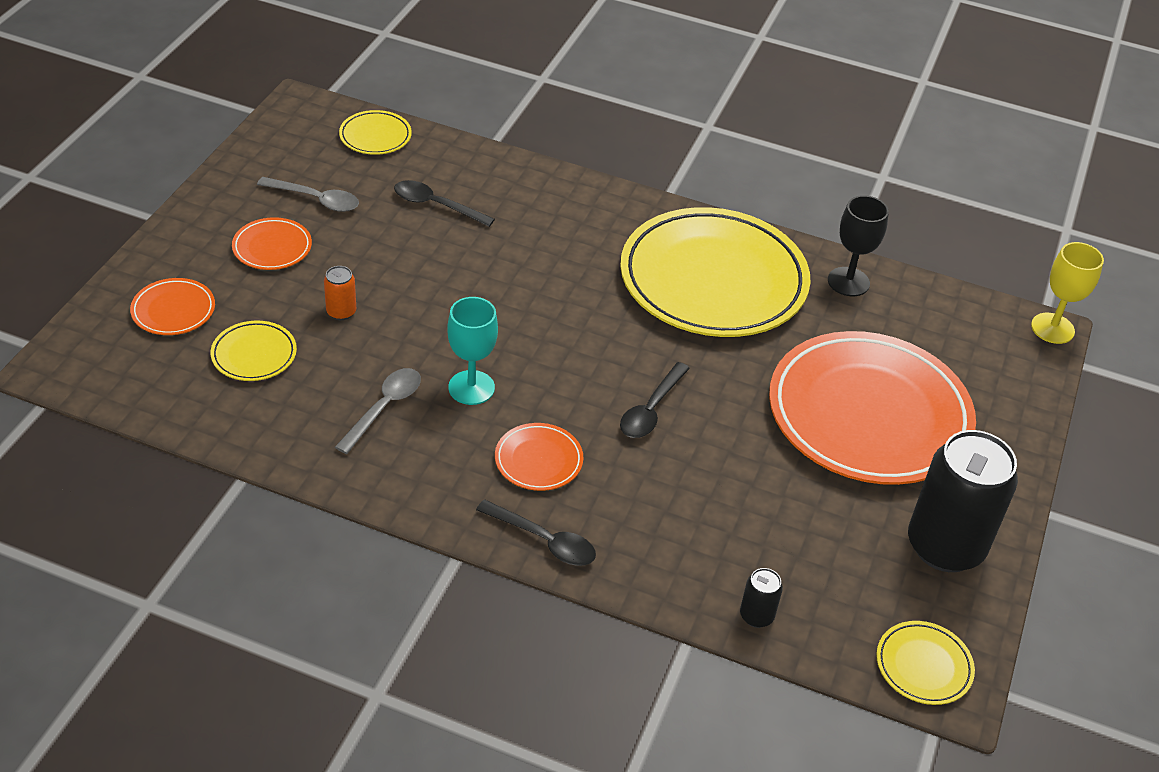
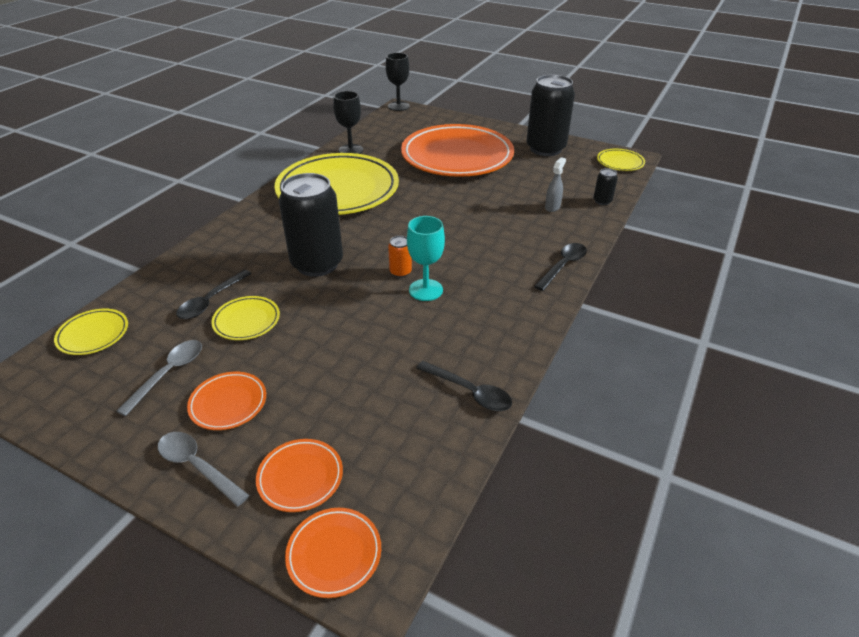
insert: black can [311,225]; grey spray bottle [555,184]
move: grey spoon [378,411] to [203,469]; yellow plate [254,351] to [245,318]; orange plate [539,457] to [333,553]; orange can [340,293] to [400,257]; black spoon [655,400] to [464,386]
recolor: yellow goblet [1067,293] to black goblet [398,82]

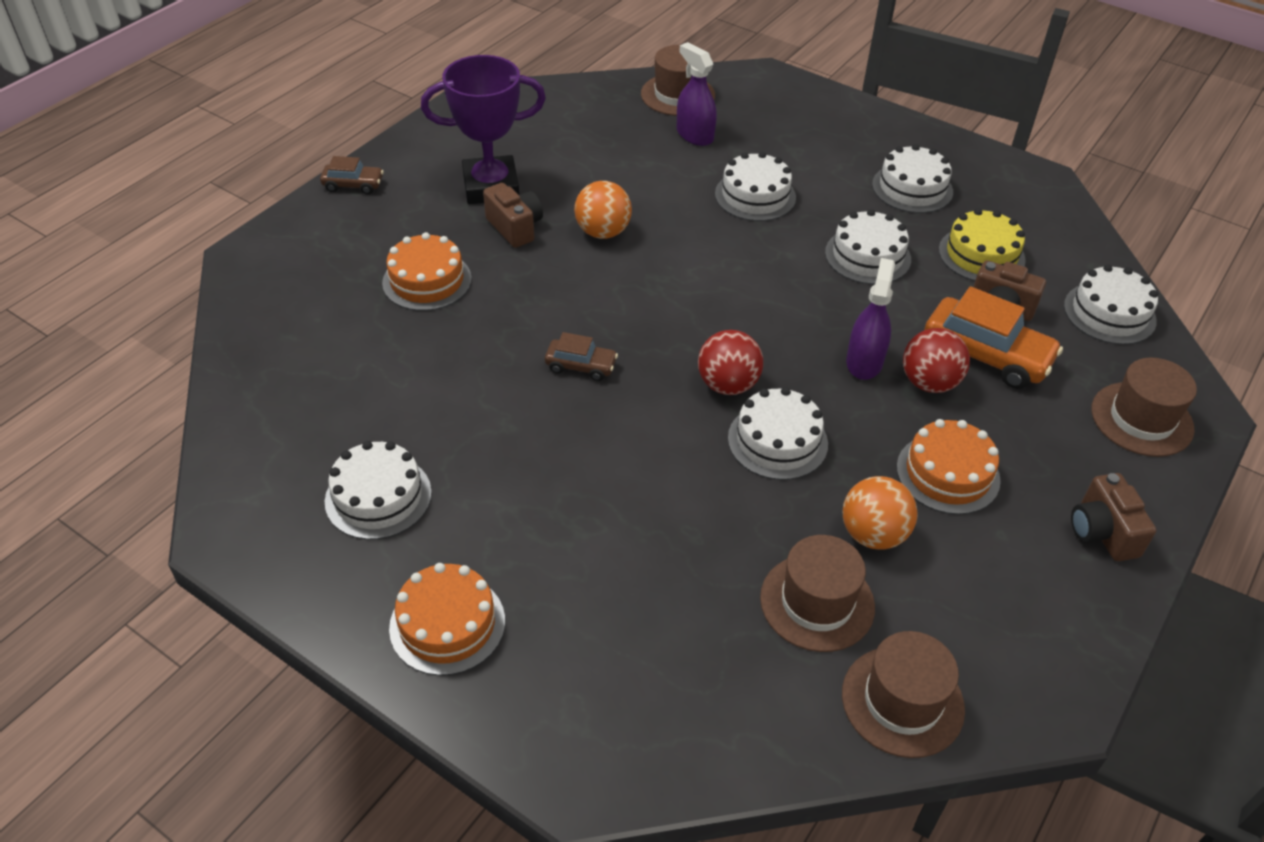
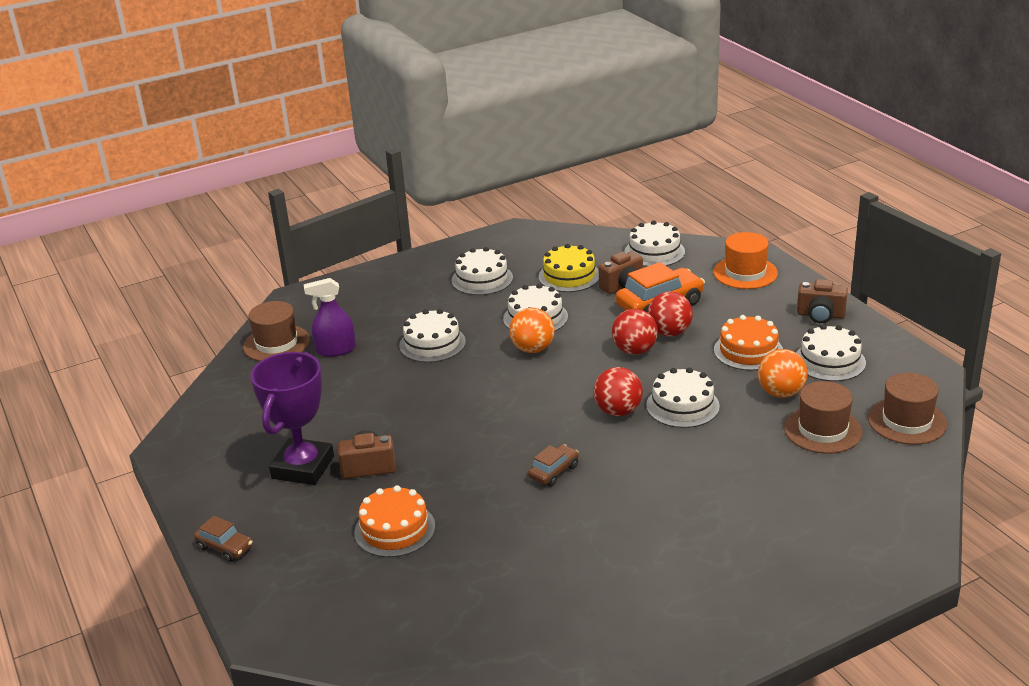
delete: orange cake [447,619]
move: orange ball [603,210] to [532,330]; white cake [378,490] to [831,352]
replace: purple spray bottle [870,319] to red ball [635,332]
recolor: brown hat [1144,407] to orange hat [745,260]
rotate: brown car [352,175] = [223,539] 90 degrees clockwise

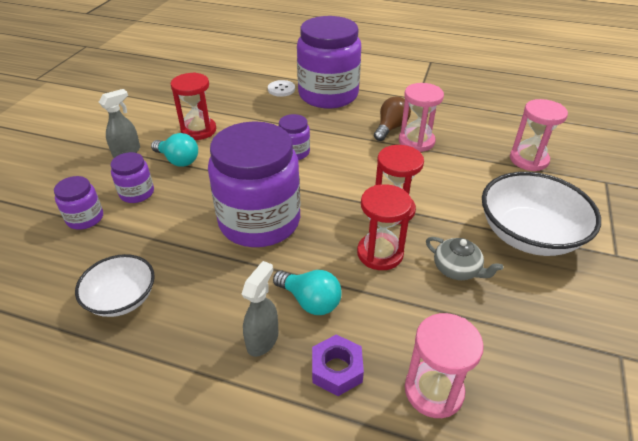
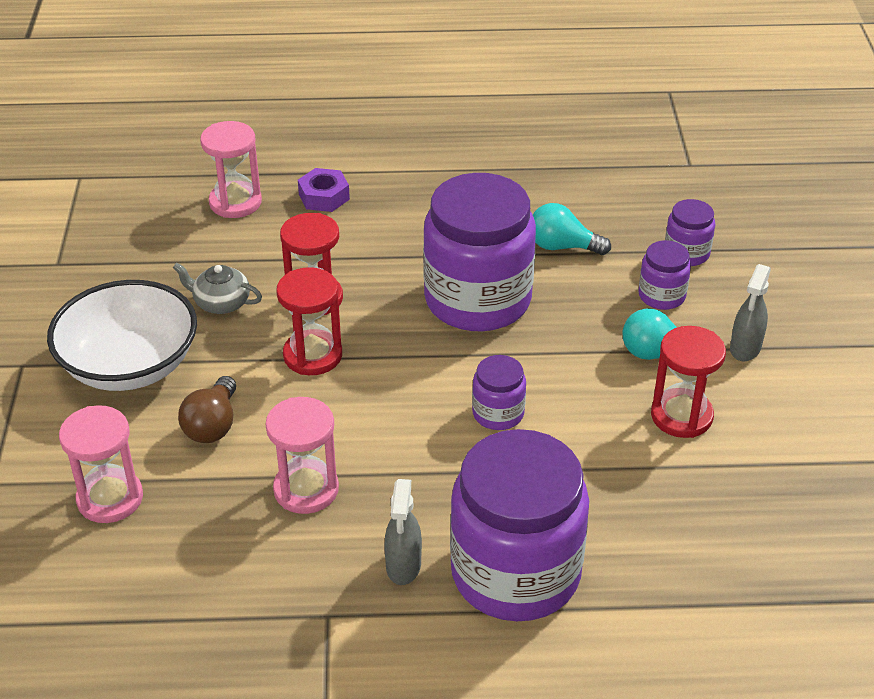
delete: white bowl [115,285]; white button [281,88]
move: brown light bulb [392,118] to [207,409]; grey spray bottle [260,309] to [403,532]; turquoise light bulb [307,292] to [572,229]

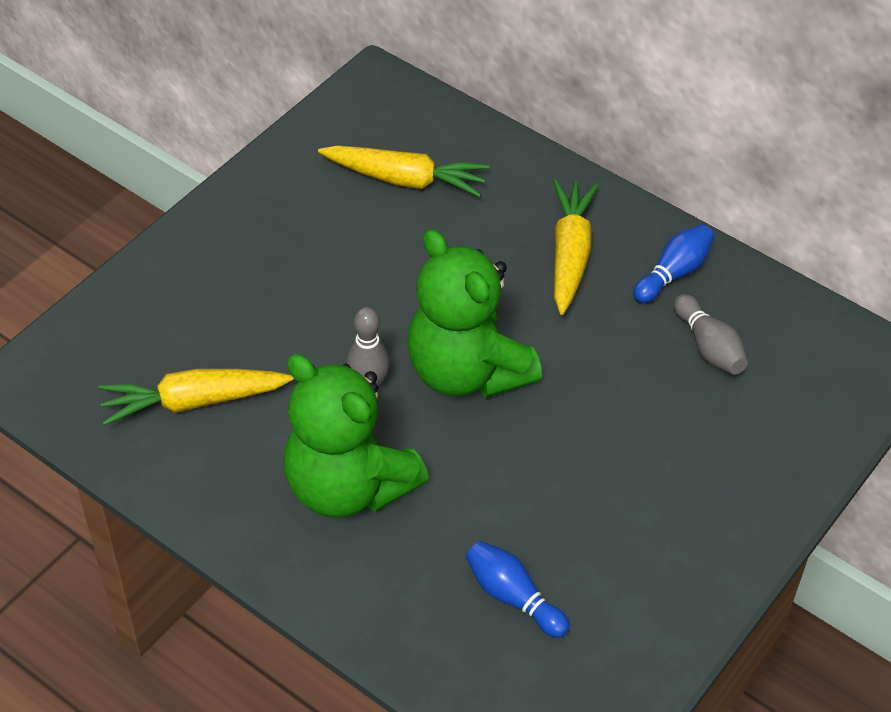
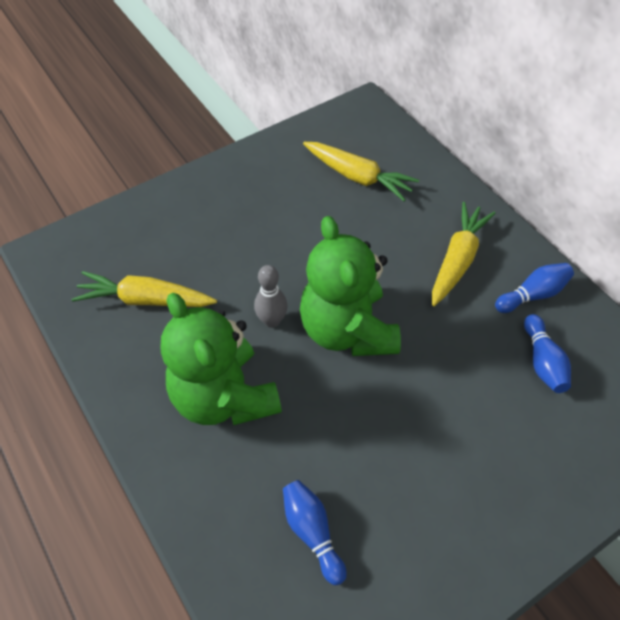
recolor: grey bowling pin [711,334] to blue bowling pin [547,353]

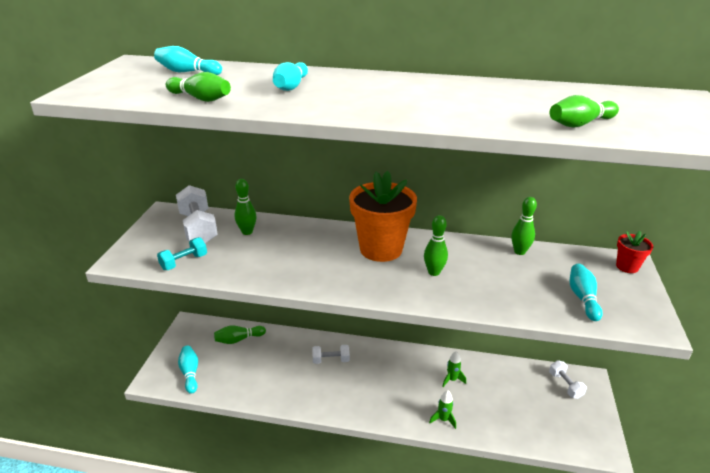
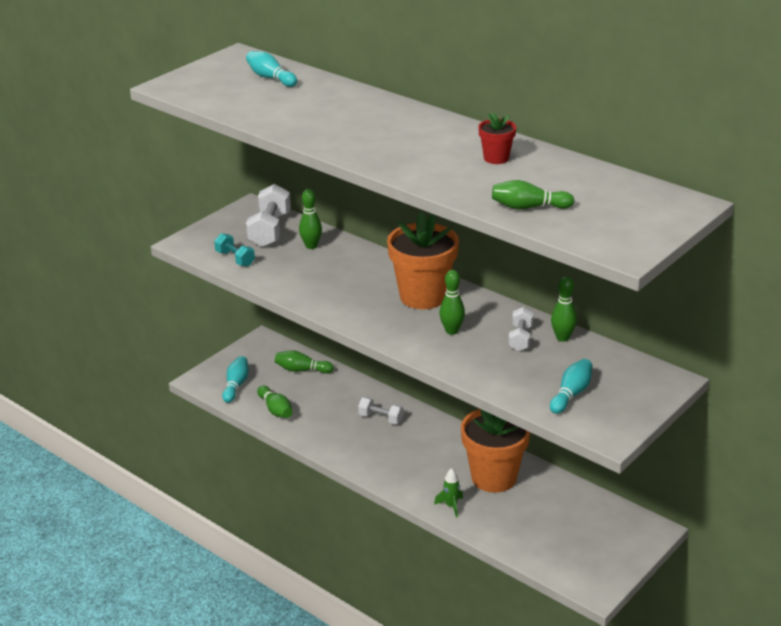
delete: turquoise bowling pin [290,76]
move: green bowling pin [198,87] to [274,401]; red flower pot [634,252] to [497,138]; white dumbbell [568,379] to [521,329]
replace: green rocket [454,369] to orange flower pot [495,451]
rotate: turquoise dumbbell [182,253] = [234,250] 60 degrees clockwise

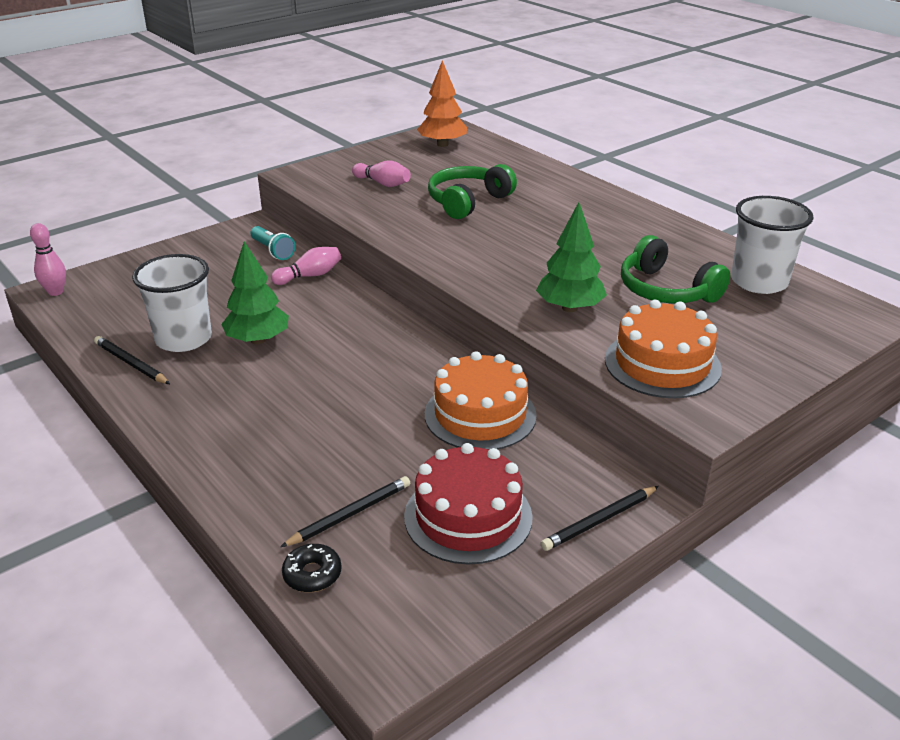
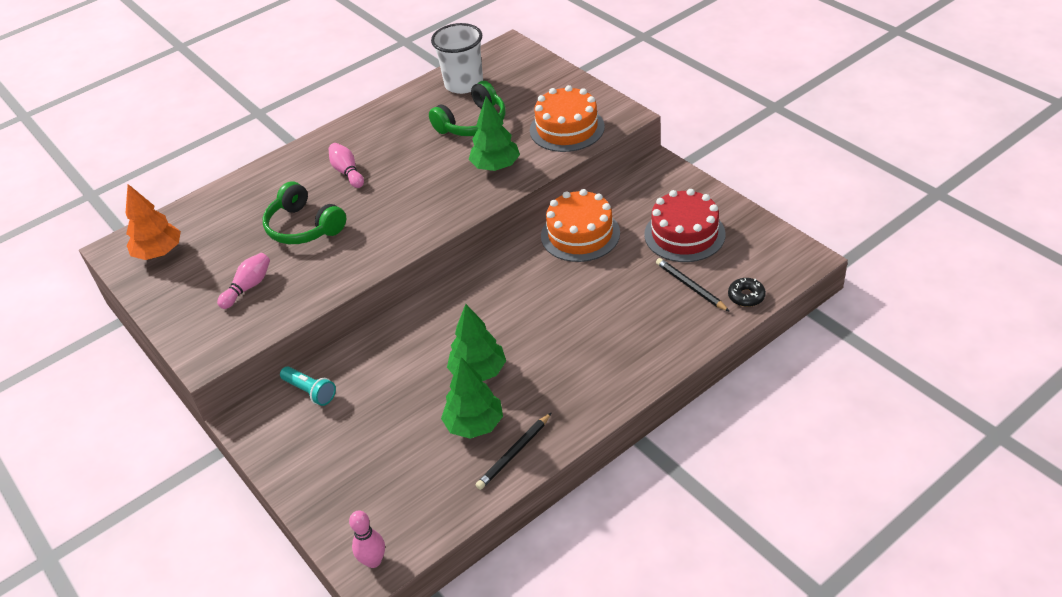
delete: black pencil [600,518]
move: pink bowling pin [306,266] to [346,165]
replace: white cup [172,303] to green tree [472,398]
rotate: turquoise flashlight [273,243] = [308,386] 75 degrees clockwise

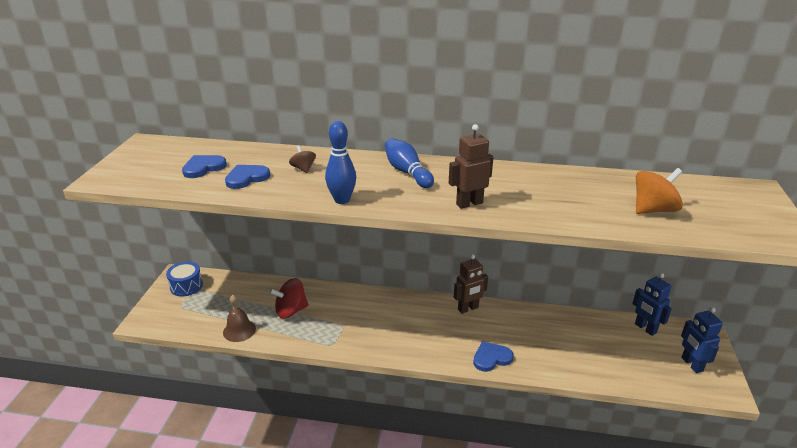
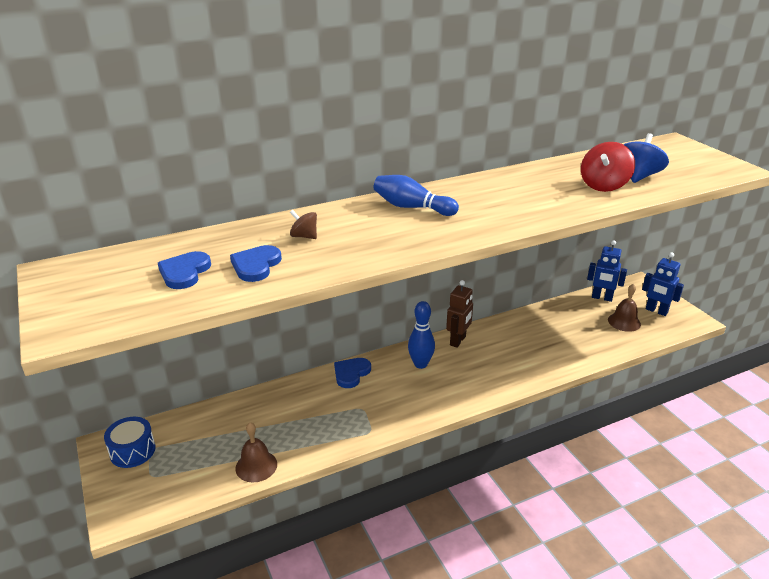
delete: brown robot [471,166]
insert: brown bell [624,308]
move: blue heart [493,356] to [352,373]; blue bowling pin [340,162] to [421,335]; red spinning top [289,298] to [608,167]
recolor: orange spinning top [659,191] to blue spinning top [646,158]

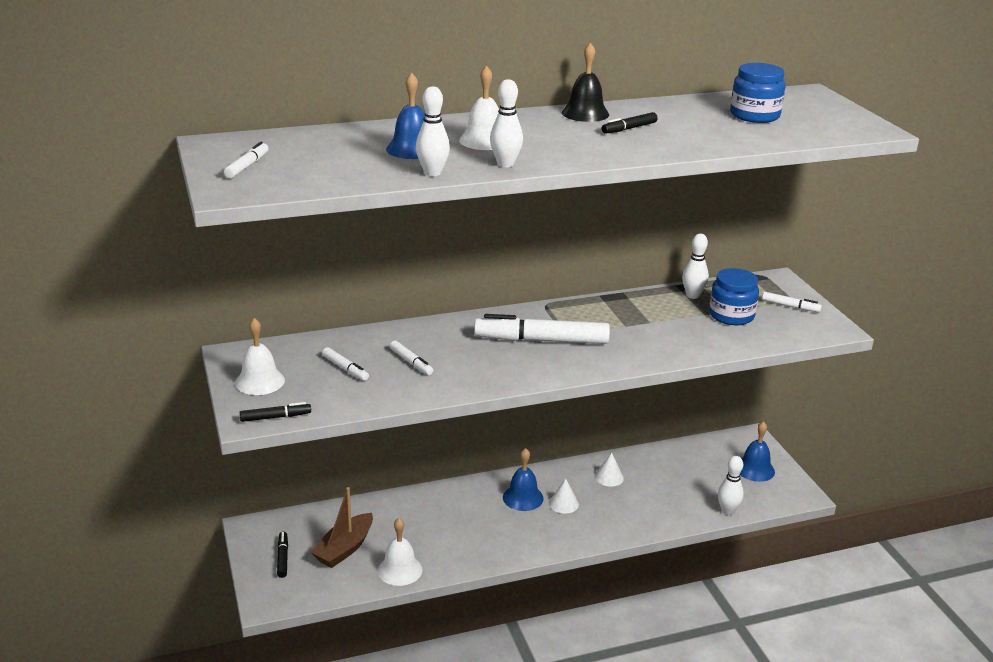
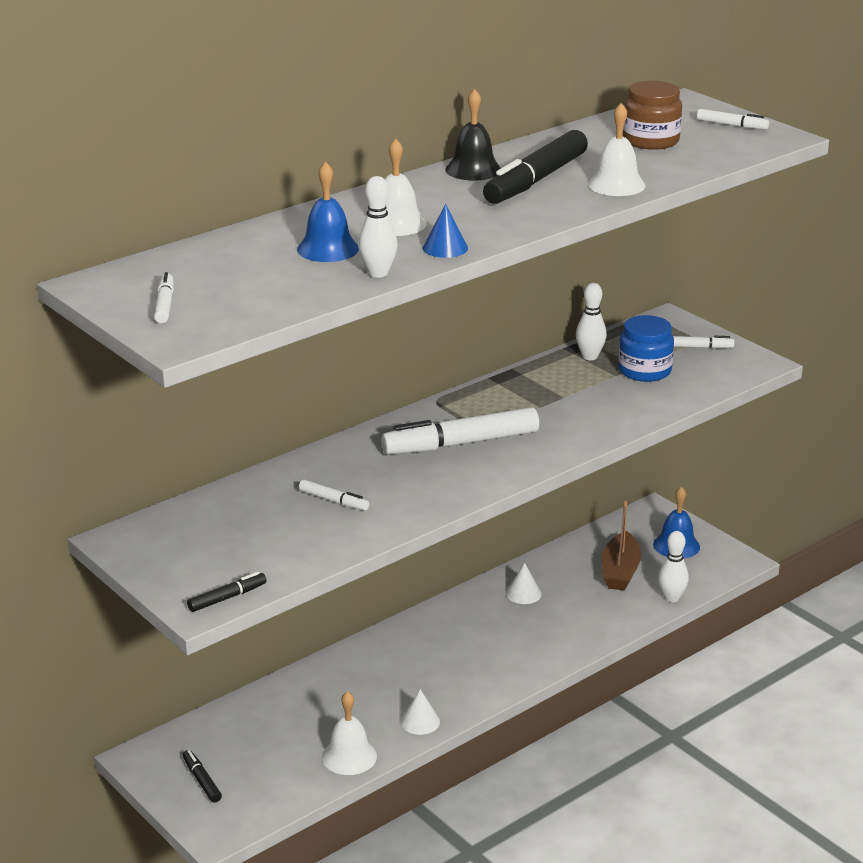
delete: blue bell [523,479]
move: white cone [564,496] to [420,712]; white bell [260,356] to [616,149]; brown boat [341,527] to [621,545]; white marker [345,364] to [733,119]
replace: white bowling pin [506,123] to blue cone [445,231]
recolor: blue jar [758,93] to brown jar [652,115]
resize: black marker [630,123] = [535,167] x2.16

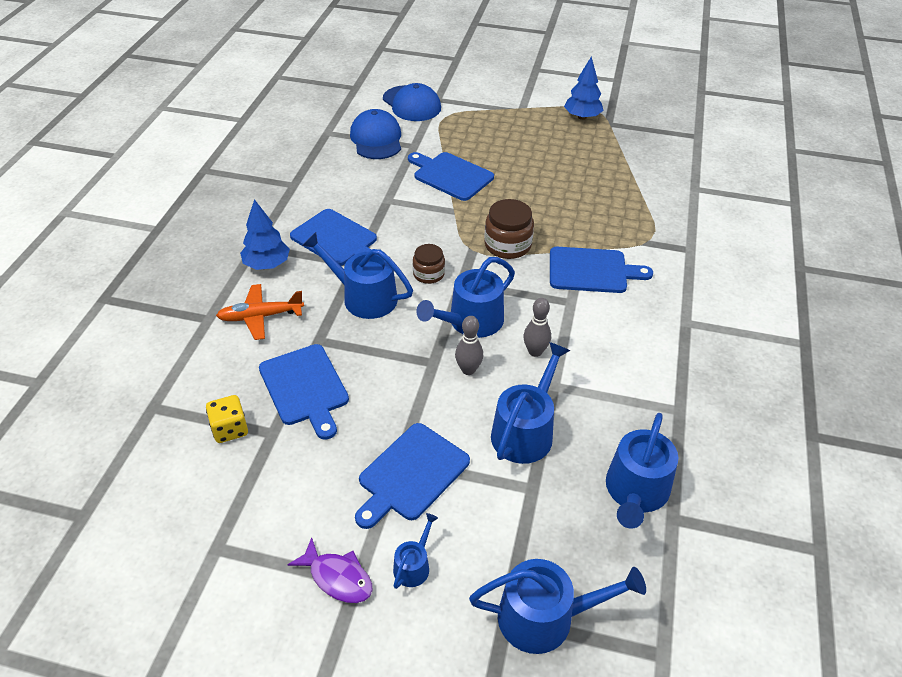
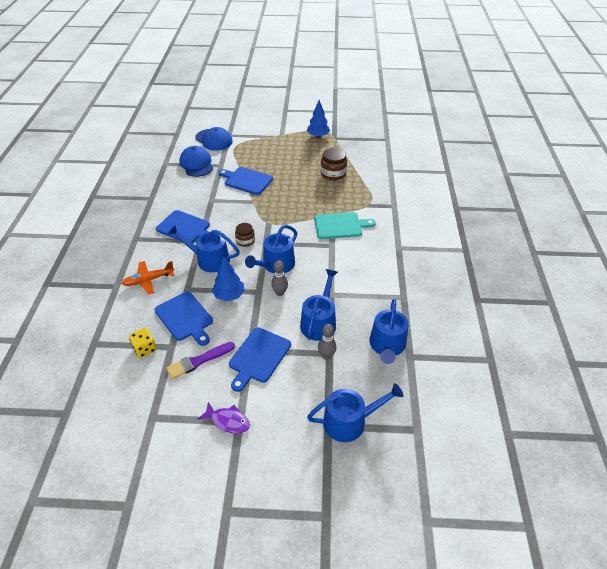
delete: blue watering can [415,551]
insert: purple brush [200,360]
move: blue tree [265,234] to [228,279]; grey bowling pin [537,327] to [327,342]; brown jar [509,229] to [333,164]
recolor: blue cutting board [601,270] to turquoise cutting board [345,225]

